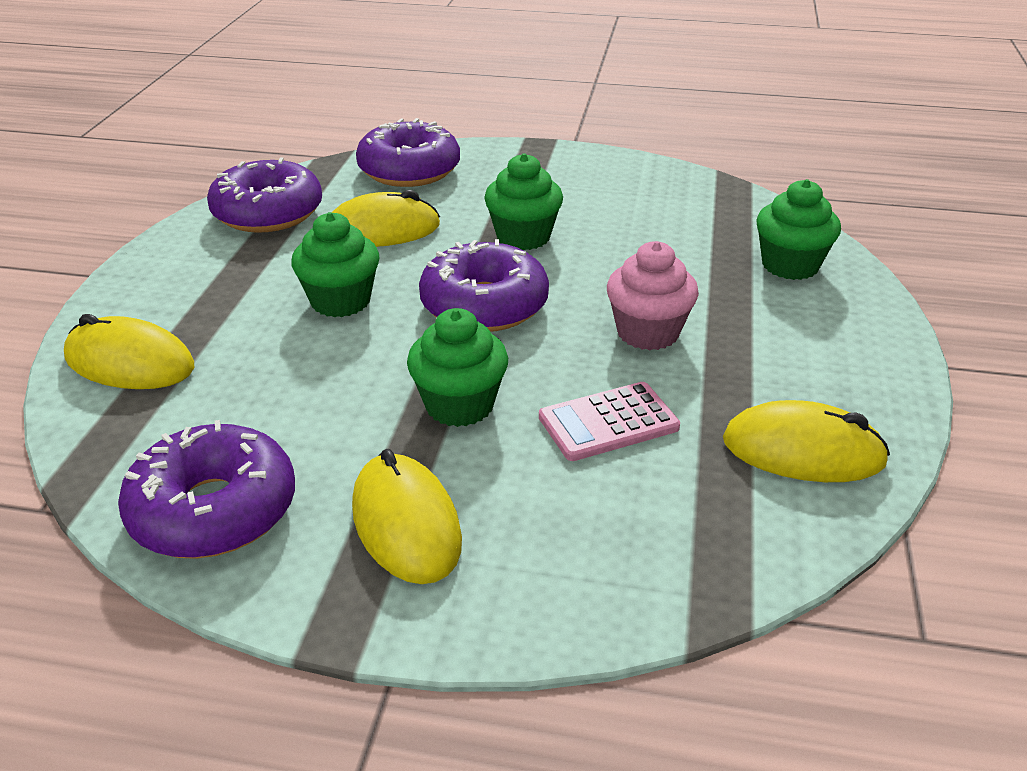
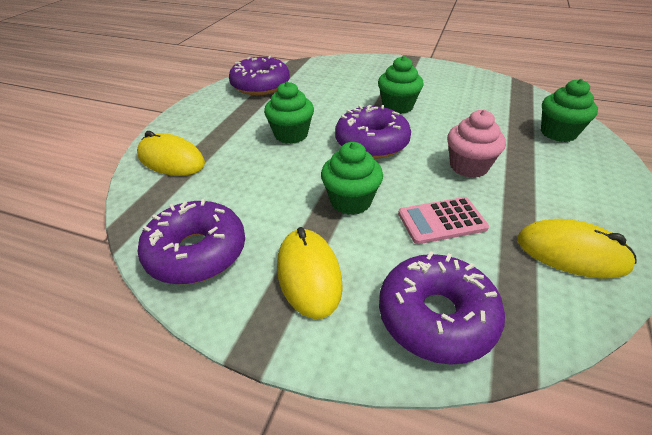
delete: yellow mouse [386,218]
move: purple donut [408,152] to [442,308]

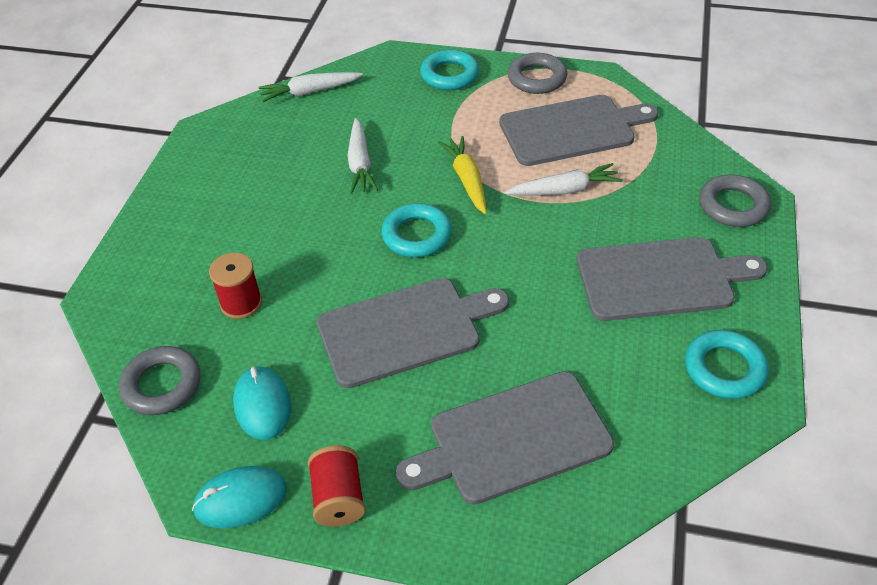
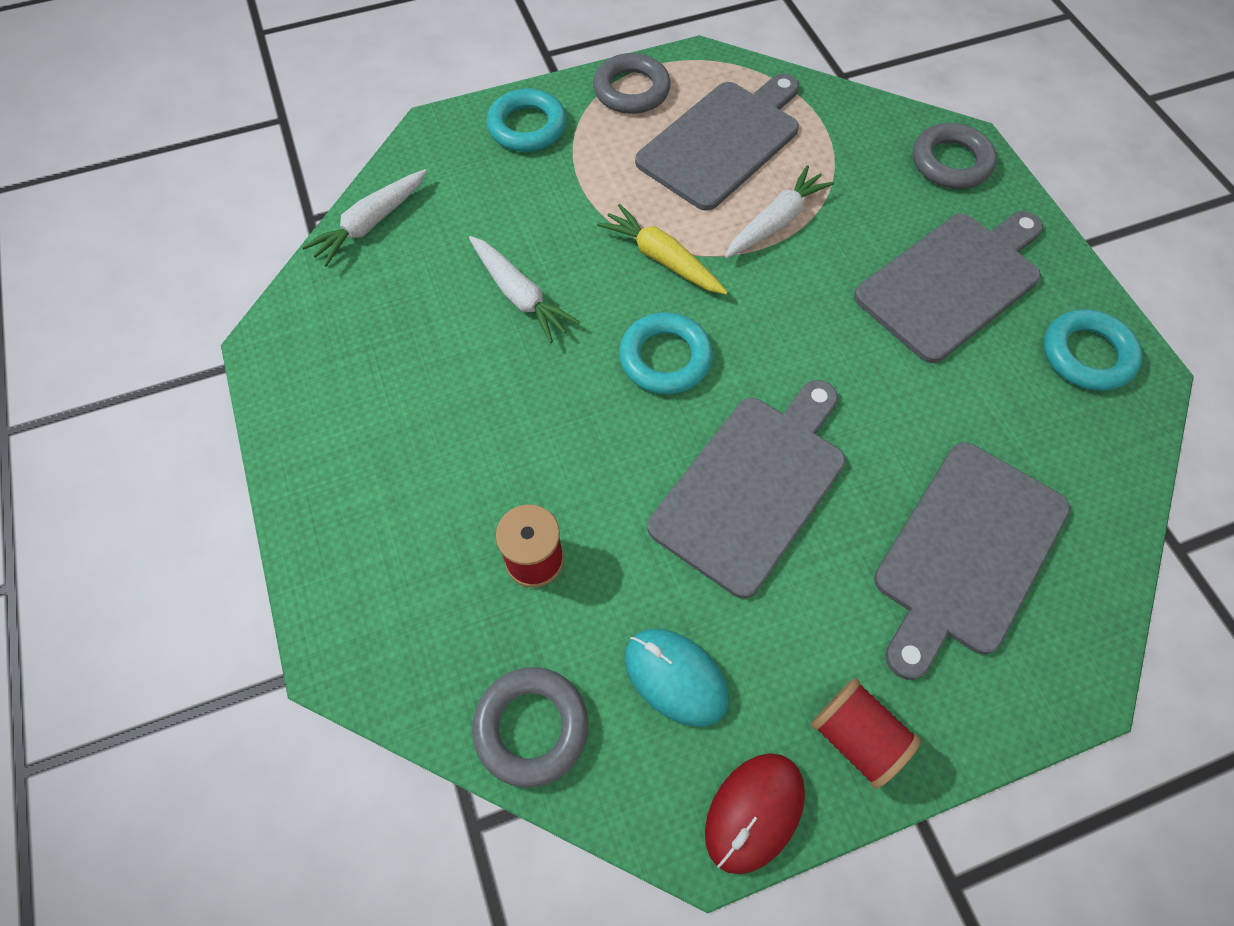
recolor: turquoise mouse [239,497] to red mouse [755,813]

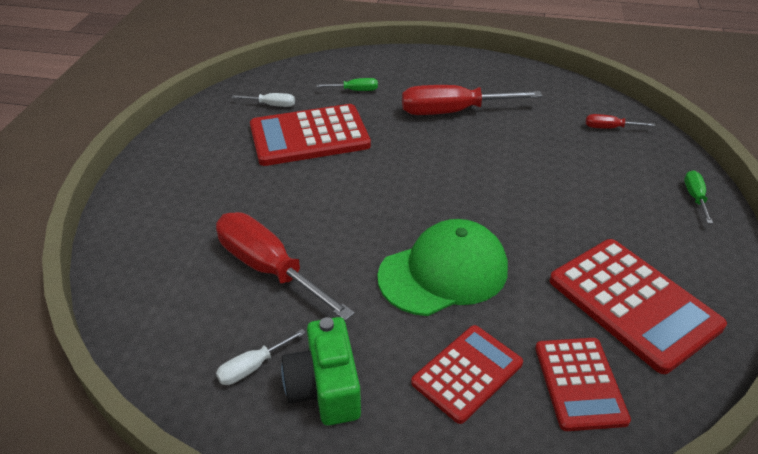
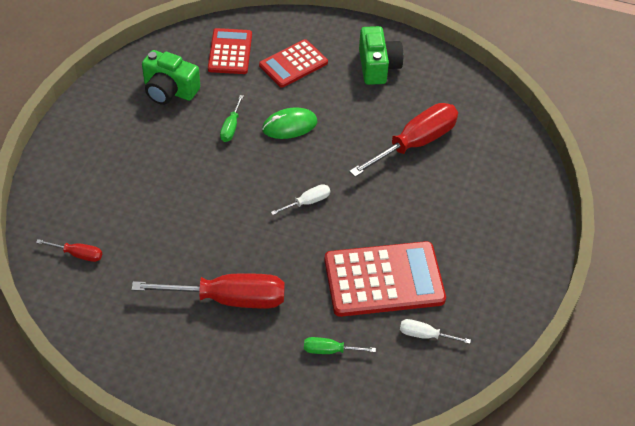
move: green screwdriver [698,197] to [232,118]; white screwdriver [261,357] to [300,199]
replace: red calculator [638,306] to green camera [171,77]; green cap [442,267] to green mouse [289,123]
rotate: red screwdriver [285,266] = [403,140] 90 degrees counterclockwise

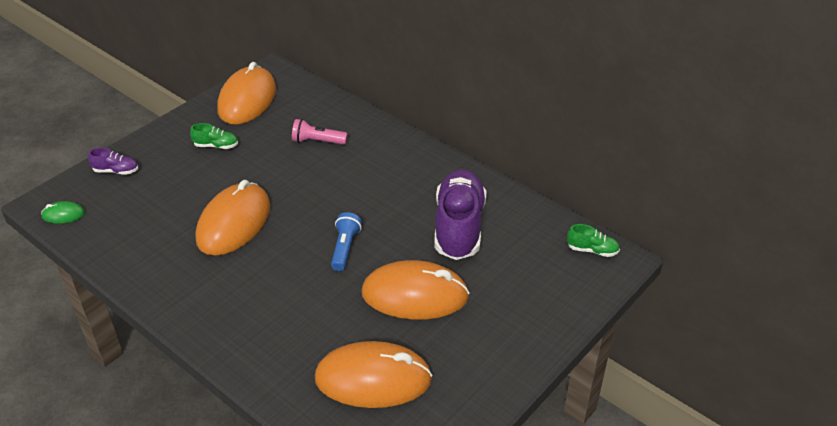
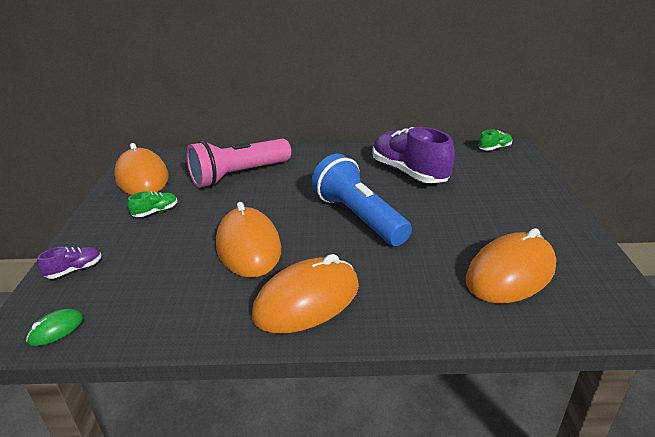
move: orange mouse [415,290] to [305,294]
resize: pink flashlight [320,132] = [238,163] x2.04; blue flashlight [346,241] = [362,200] x2.04

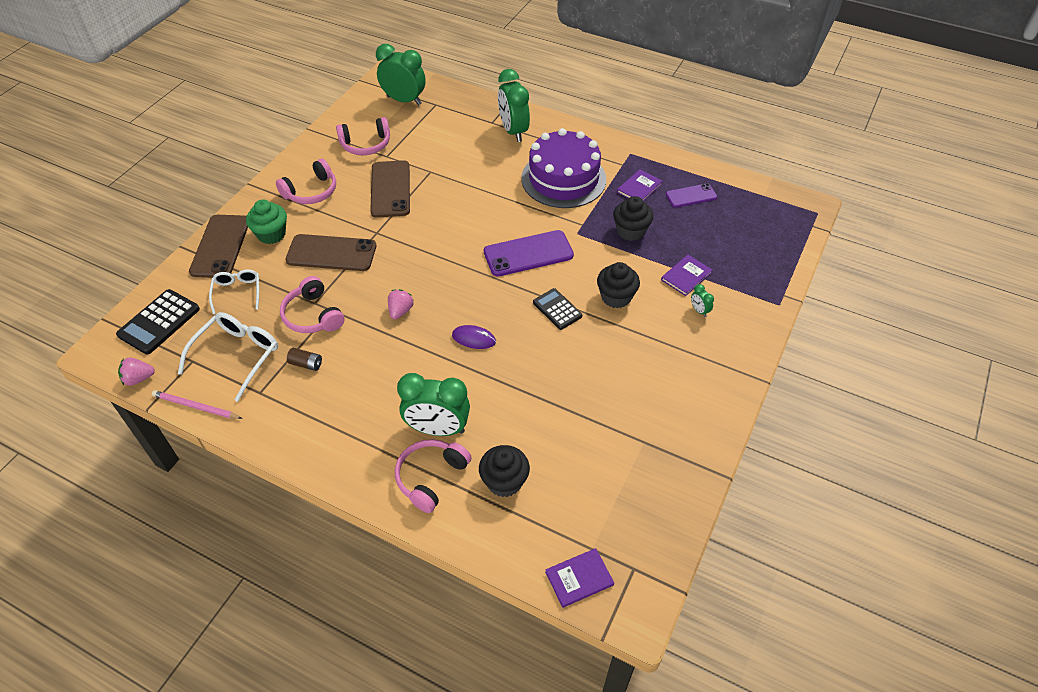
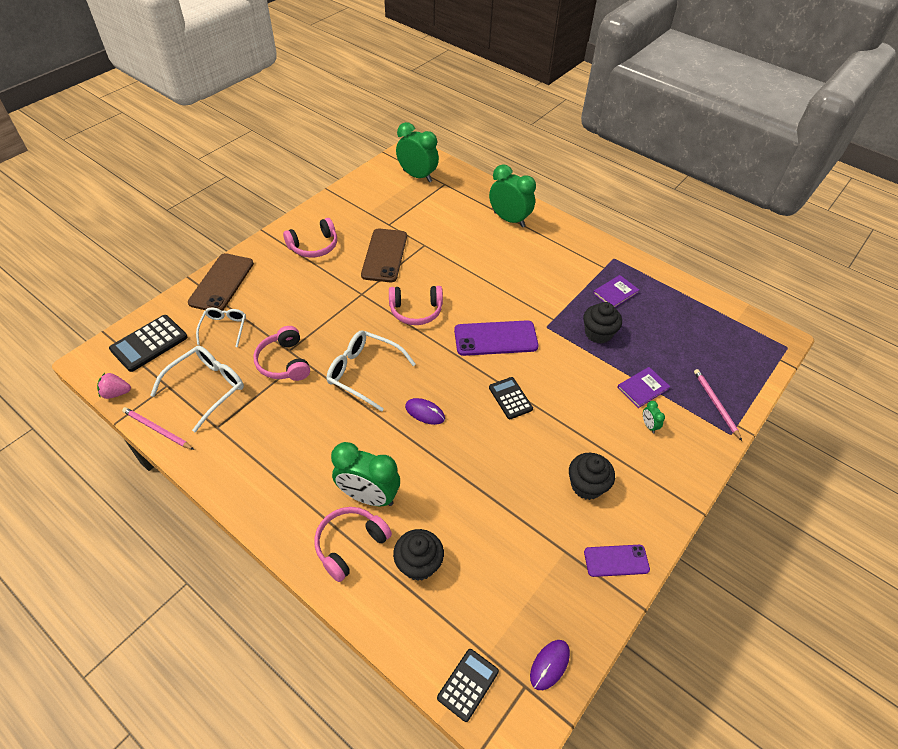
delete: green cupcake [266,221]; brown phone [330,252]; brown battery [304,359]; purple cake [563,168]
insert: purple mouse [550,665]; pink pencil [718,405]
move: pink headphones [363,136] to [416,305]; black cupcake [618,285] to [592,476]; purple phone [691,195] to [617,561]
replace: pink strawberry [401,304] to white glasses [371,371]; purple book [579,578] to black calculator [468,685]
rotate: green clock [514,105] = [512,195] 135 degrees clockwise

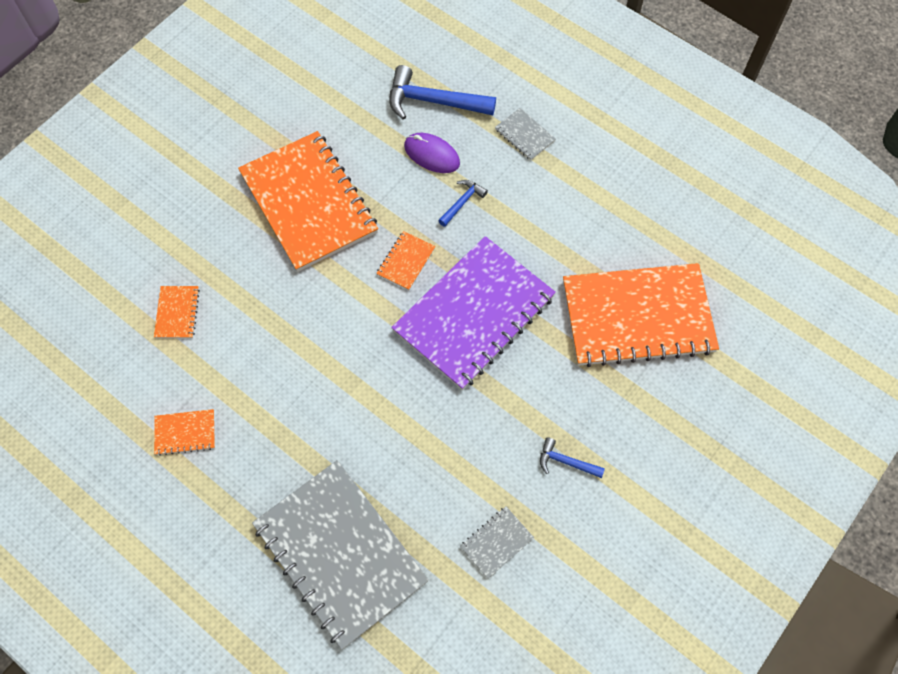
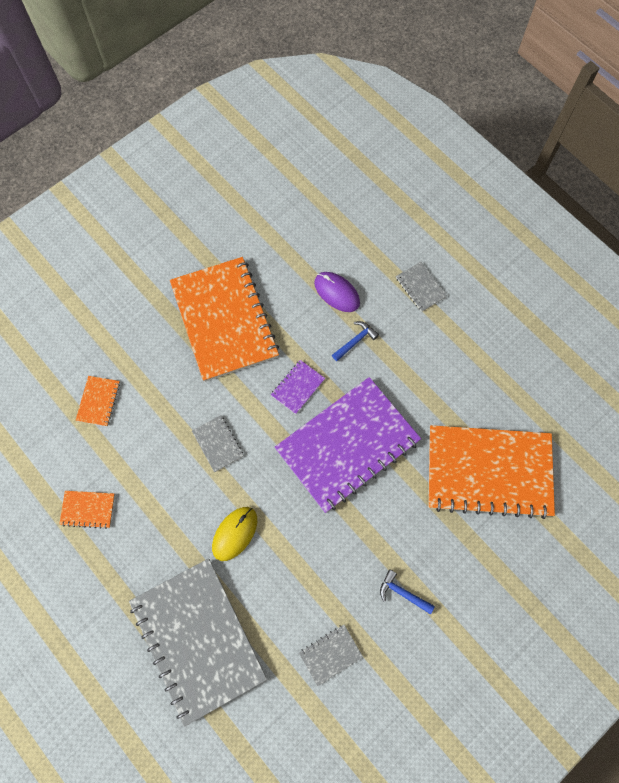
delete: blue hammer [442,92]
insert: grey notebook [218,443]; yellow mouse [234,534]
recolor: orange notebook [406,260] to purple notebook [298,387]

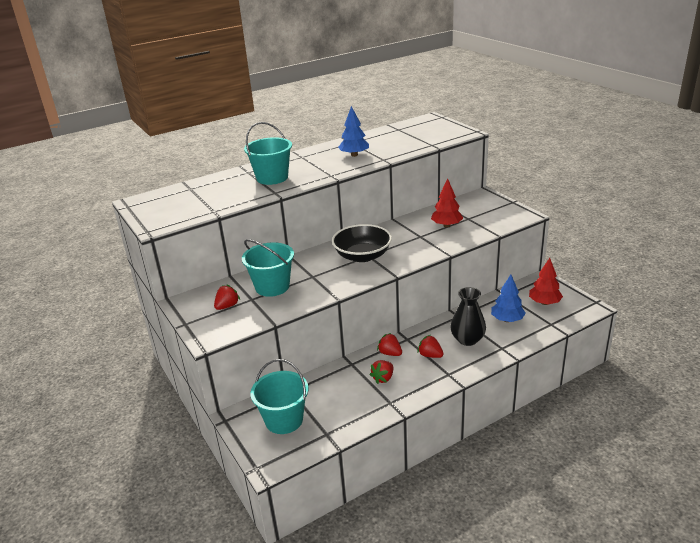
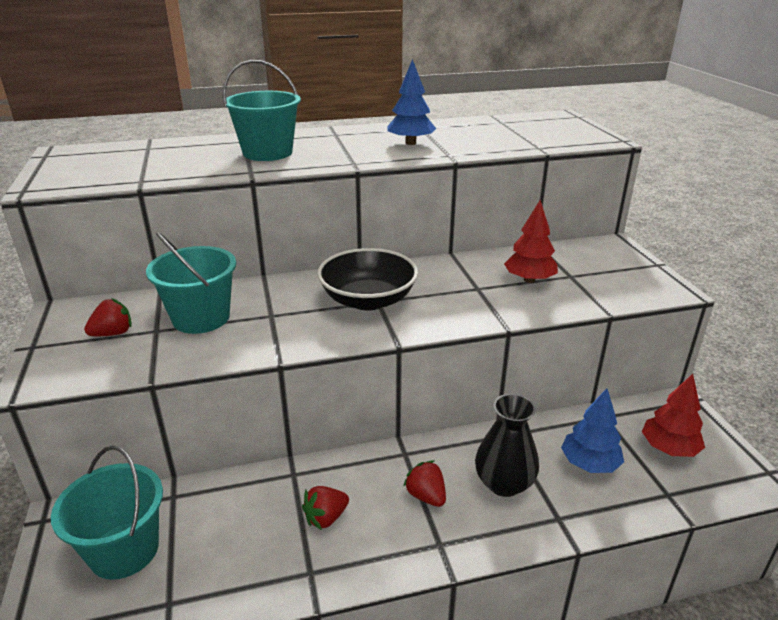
delete: red strawberry [389,344]

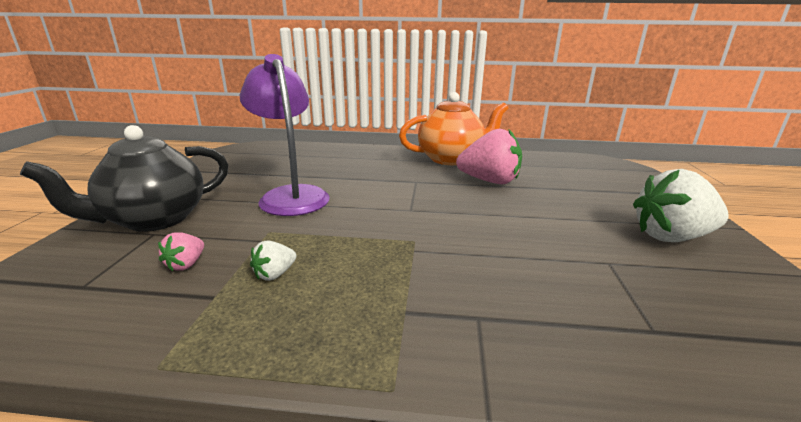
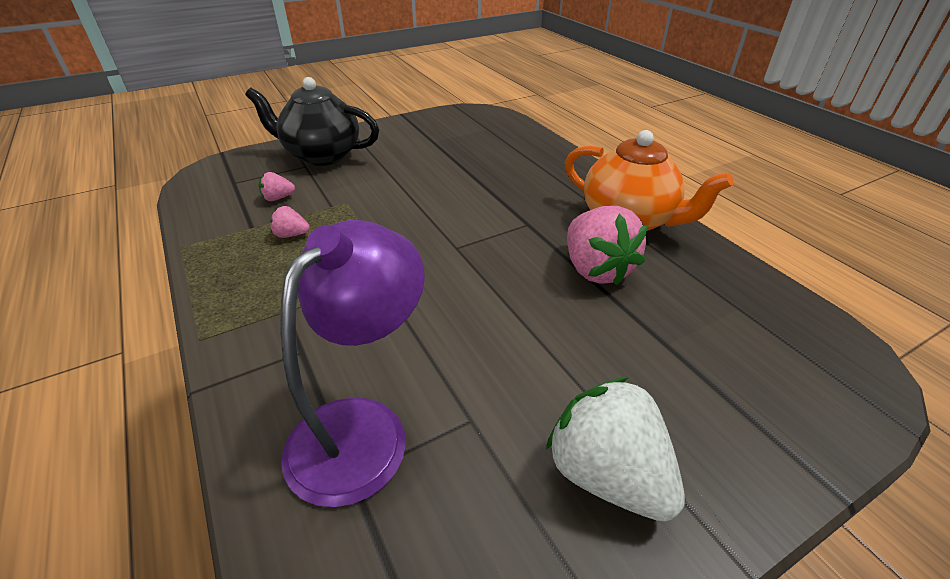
move: purple lamp [285,135] to [352,363]
recolor: white strawberry [273,260] to pink strawberry [290,222]

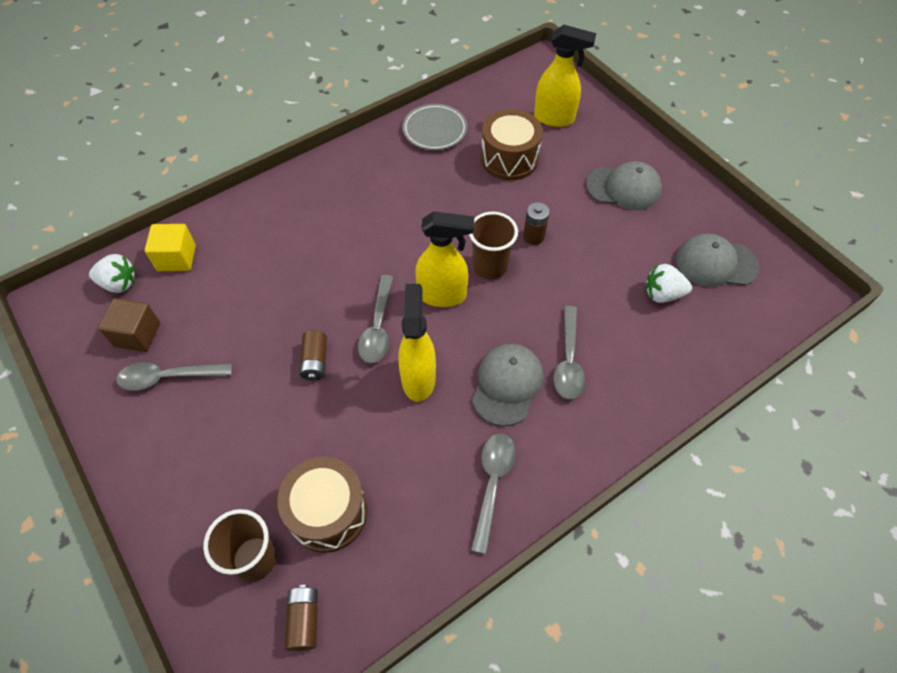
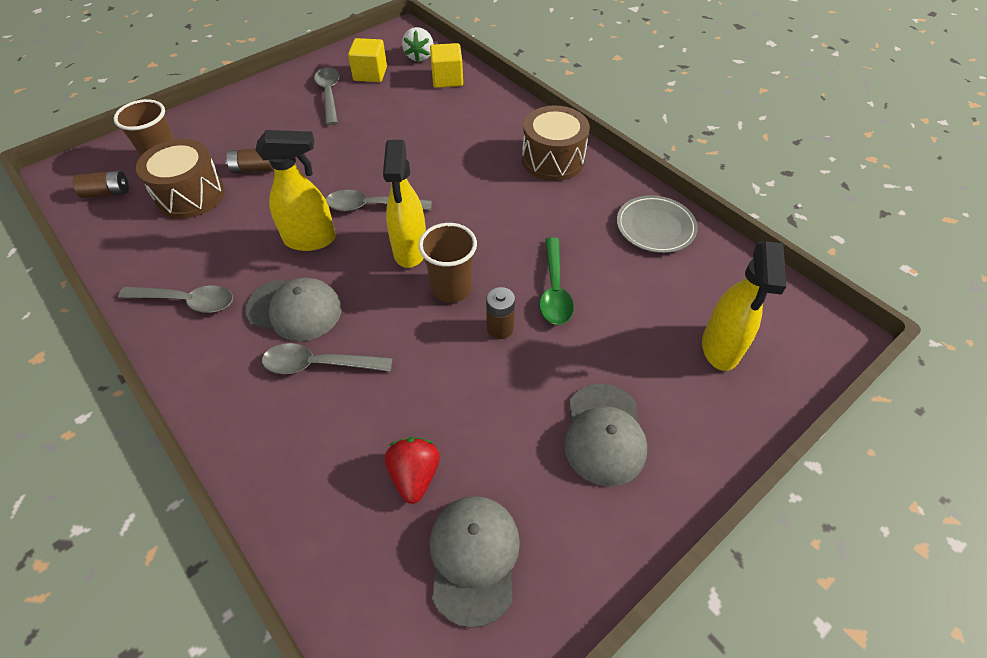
insert: green spoon [556,281]
move: brown battery [313,355] to [249,161]; brown drum [512,144] to [556,143]
recolor: brown cube [129,325] to yellow cube [367,60]; white strawberry [669,283] to red strawberry [412,470]

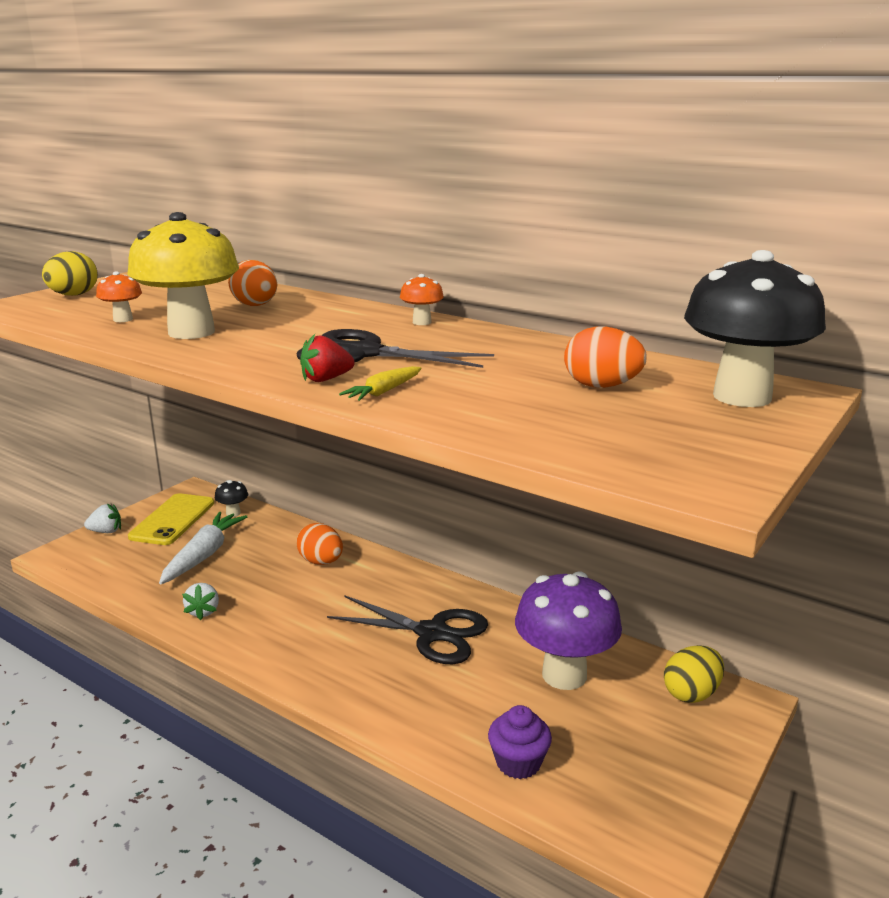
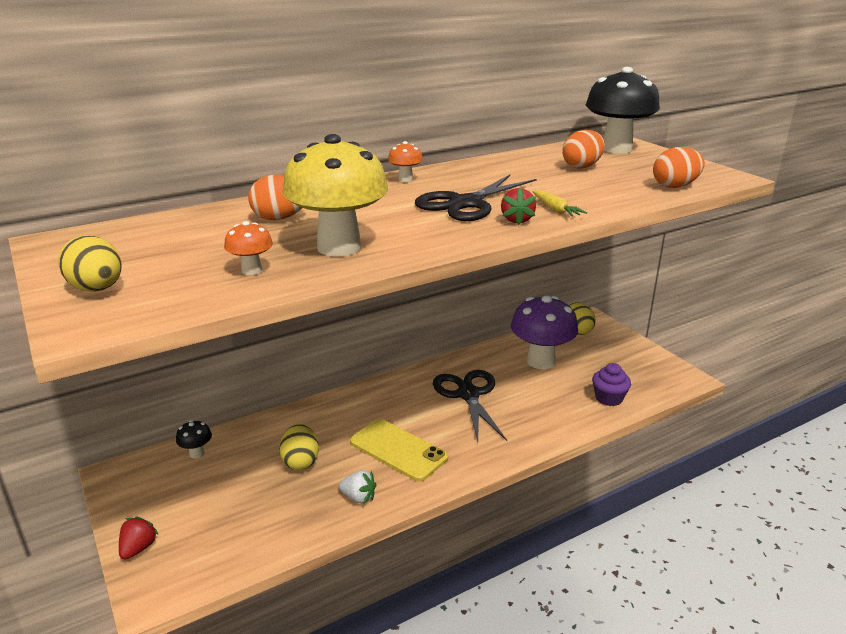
delete: white carrot [203,548]
insert: yellow egg [299,447]
move: yellow phone [171,519] to [399,450]; orange egg [319,544] to [679,167]
recolor: white strawberry [102,518] to red strawberry [139,538]
rotate: black scissors [407,630] = [470,406] 60 degrees counterclockwise

